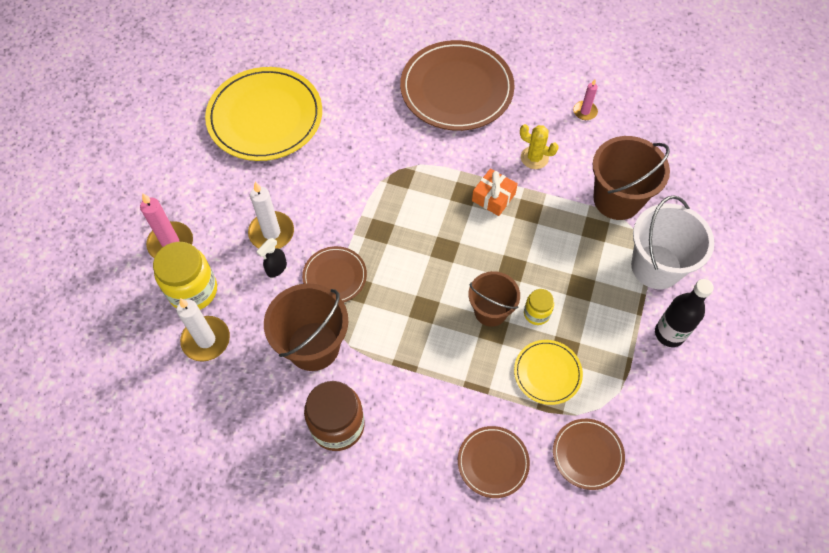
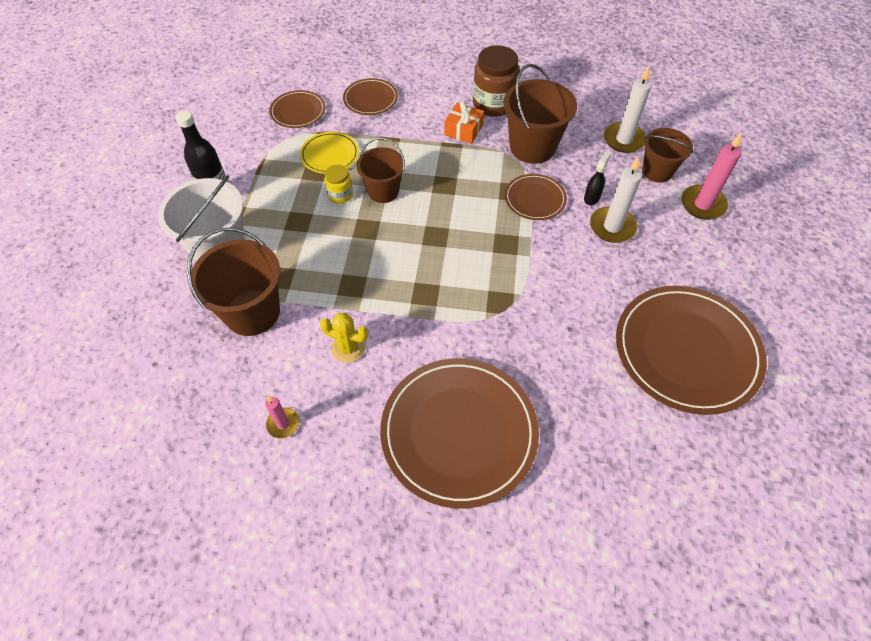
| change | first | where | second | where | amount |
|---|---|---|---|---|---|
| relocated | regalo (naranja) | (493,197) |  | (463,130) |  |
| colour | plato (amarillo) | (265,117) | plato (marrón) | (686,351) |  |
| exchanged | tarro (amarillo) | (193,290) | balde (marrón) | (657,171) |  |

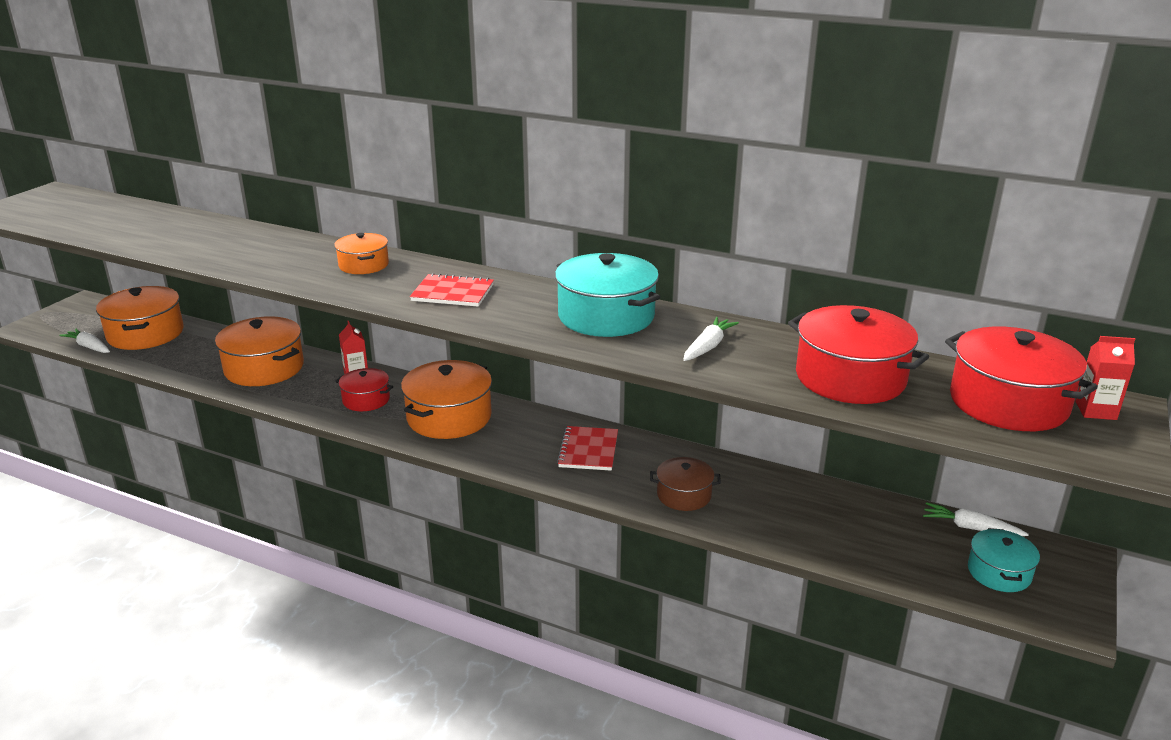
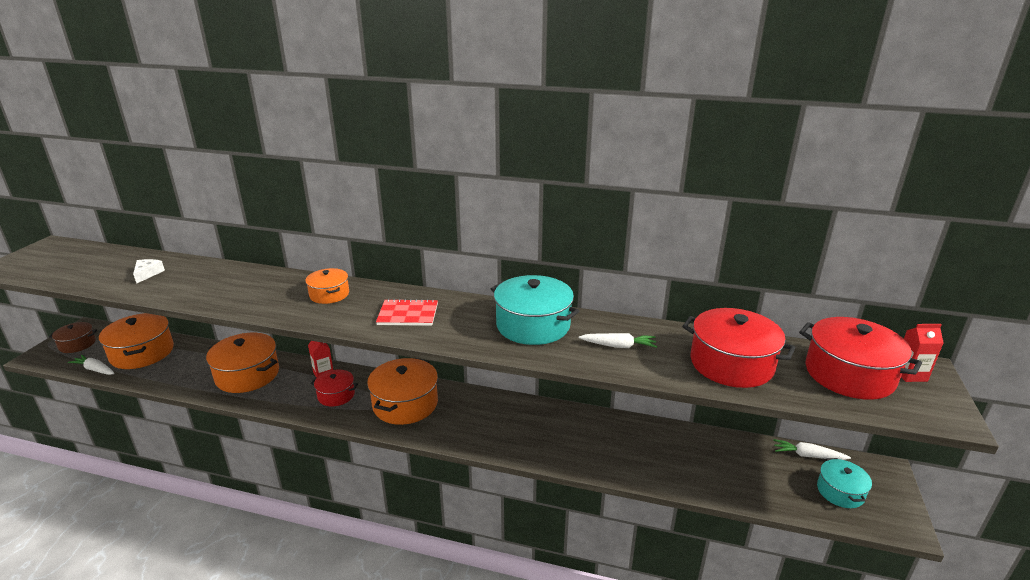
| change | first | where | second | where | amount |
|---|---|---|---|---|---|
| relocated | olla (marrón) | (684,495) |  | (77,344) |  |
| appeared |  |  | queso (blanco) | (147,274) |  |
| spun | zanahoria (blanco) | (708,347) |  | (618,346) | 75 degrees clockwise |
| missing | cuaderno (rojo) | (588,450) |  |  |  |

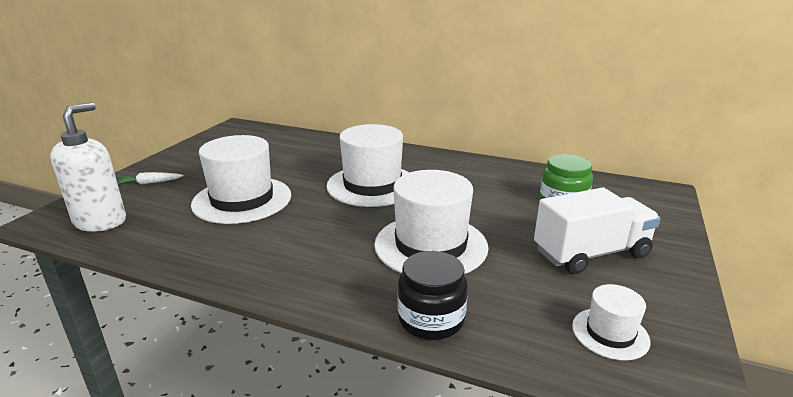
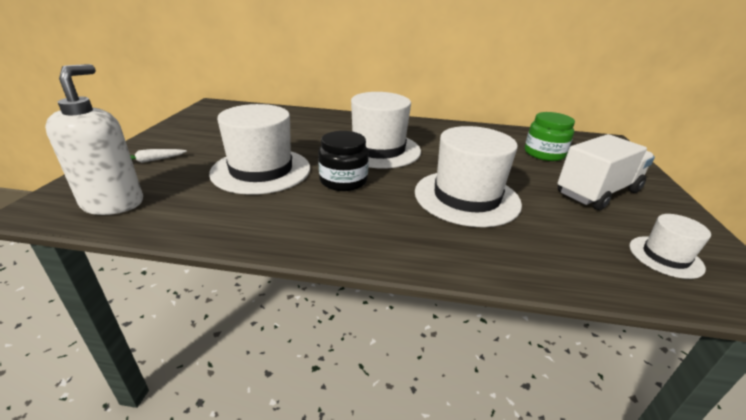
| change | first | where | second | where | amount |
|---|---|---|---|---|---|
| relocated | tarro (negro) | (431,319) |  | (343,181) |  |

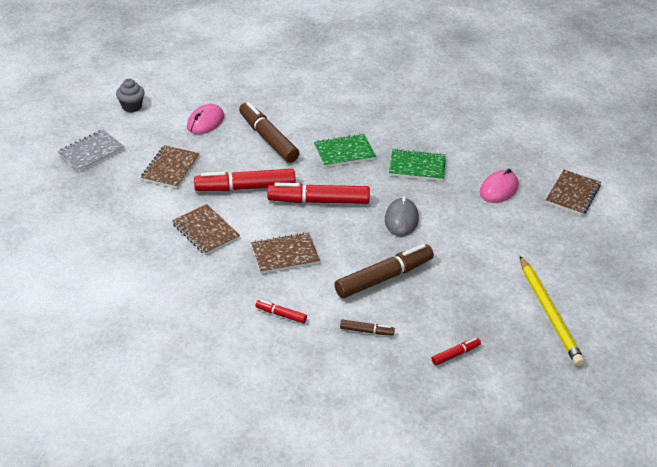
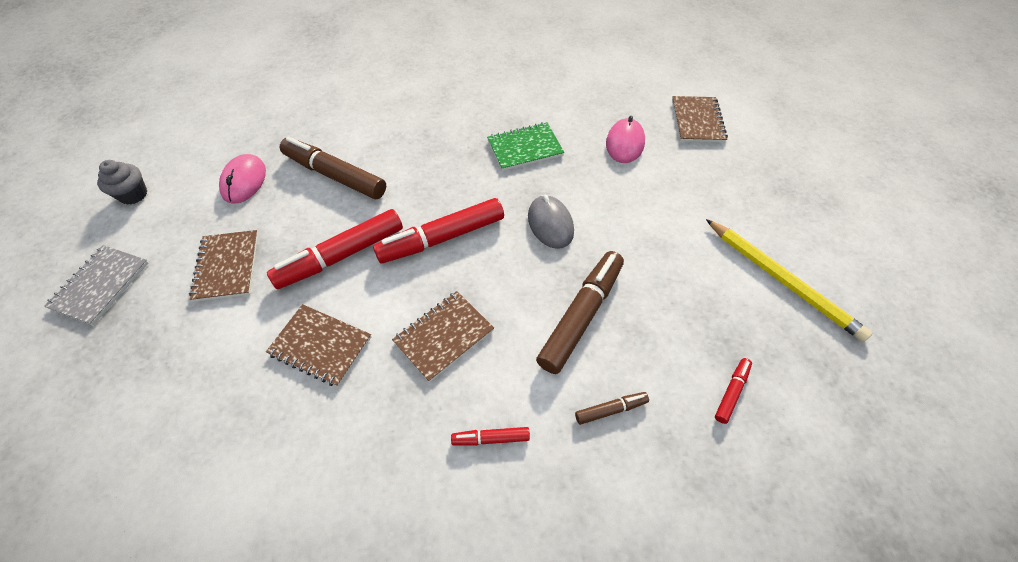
| change | first | where | second | where | amount |
|---|---|---|---|---|---|
| missing | cuaderno (verde) | (344,152) |  |  |  |

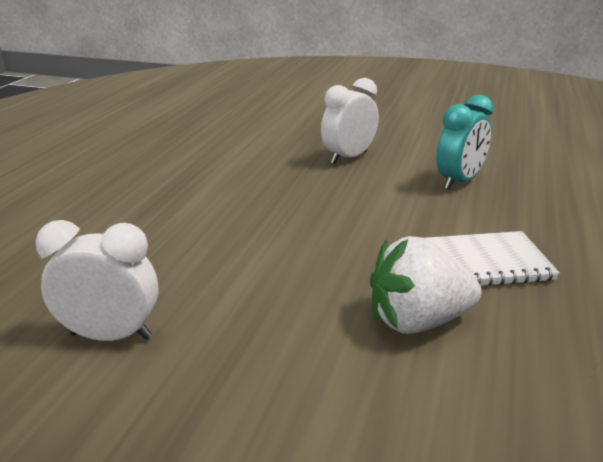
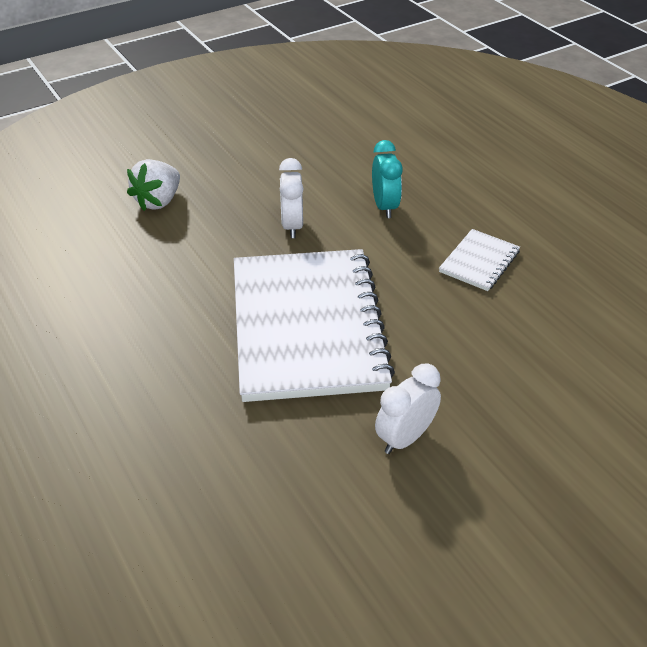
| change | first | where | second | where | amount |
|---|---|---|---|---|---|
| relocated | fresa (blanco) | (418,321) |  | (158,201) |  |
| appeared |  |  | cuaderno (blanco) | (307,326) |  |

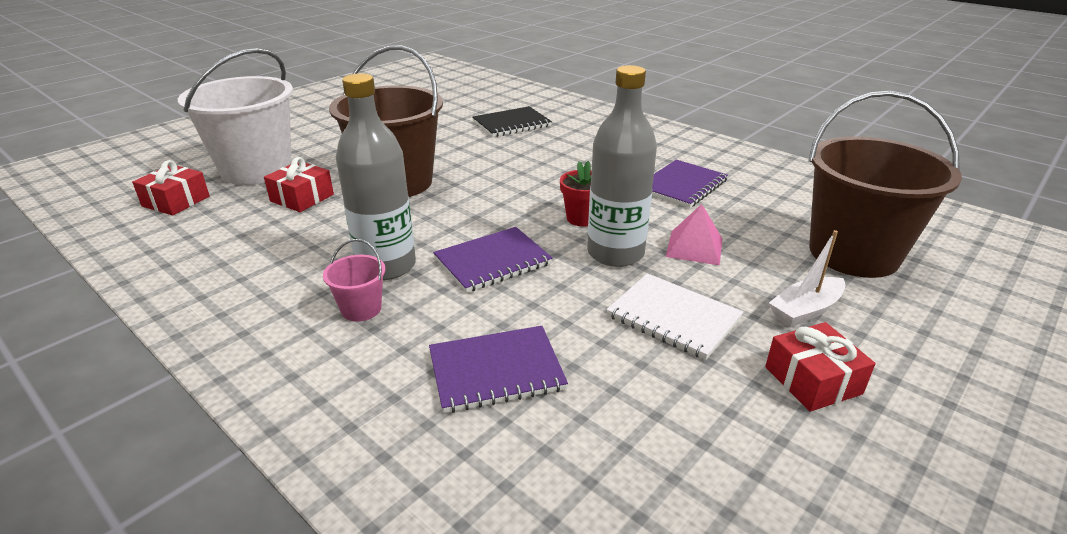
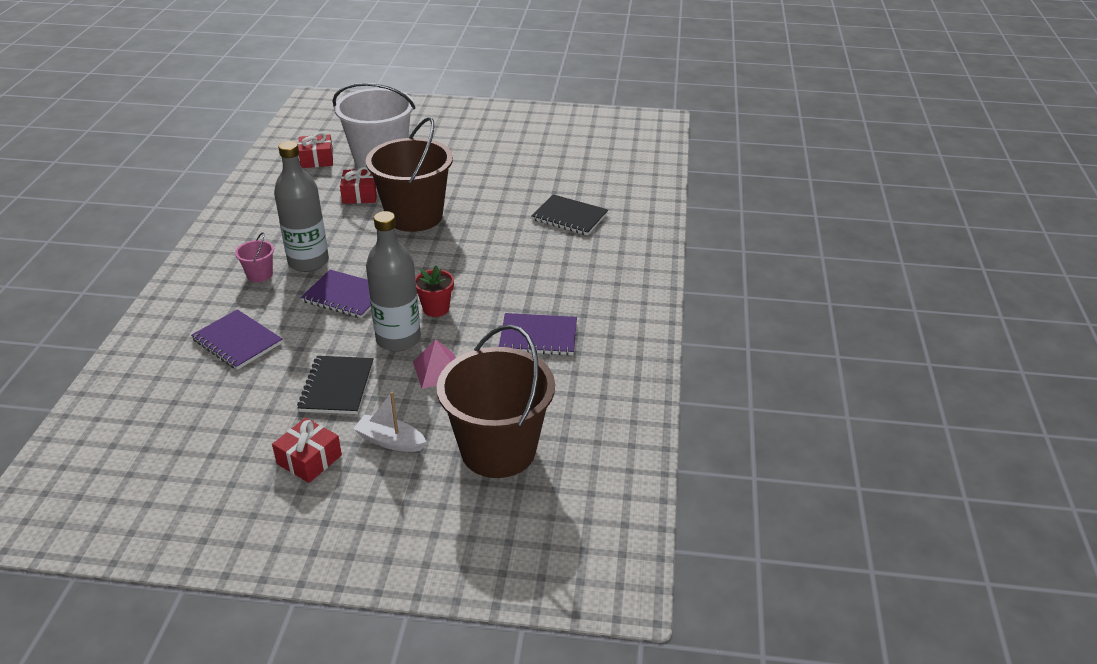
| change | first | where | second | where | amount |
|---|---|---|---|---|---|
| colour | cuaderno (blanco) | (673,317) | cuaderno (negro) | (337,387) |  |

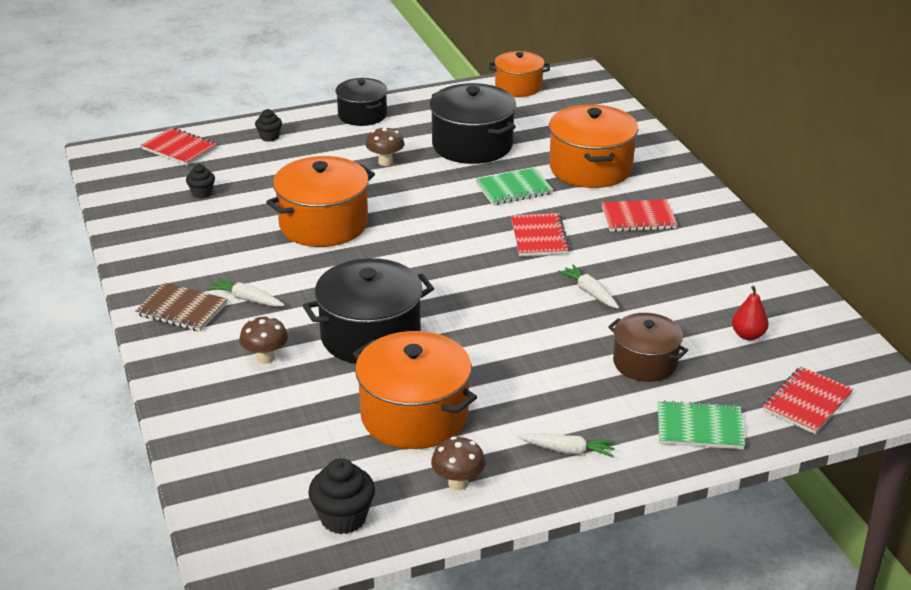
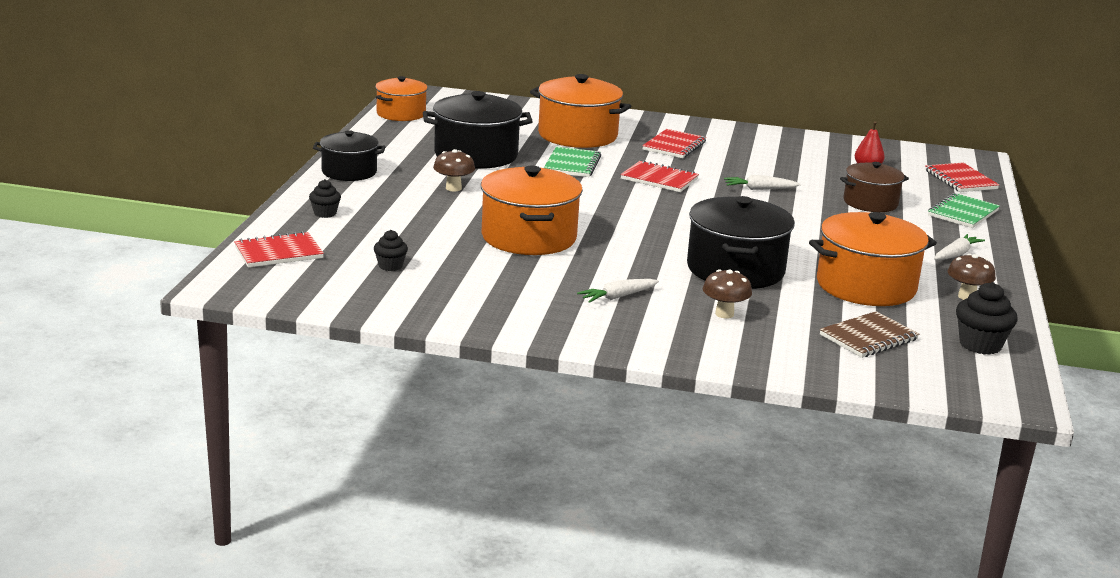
| change | first | where | second | where | amount |
|---|---|---|---|---|---|
| relocated | cuaderno (marrón) | (182,309) |  | (868,337) |  |

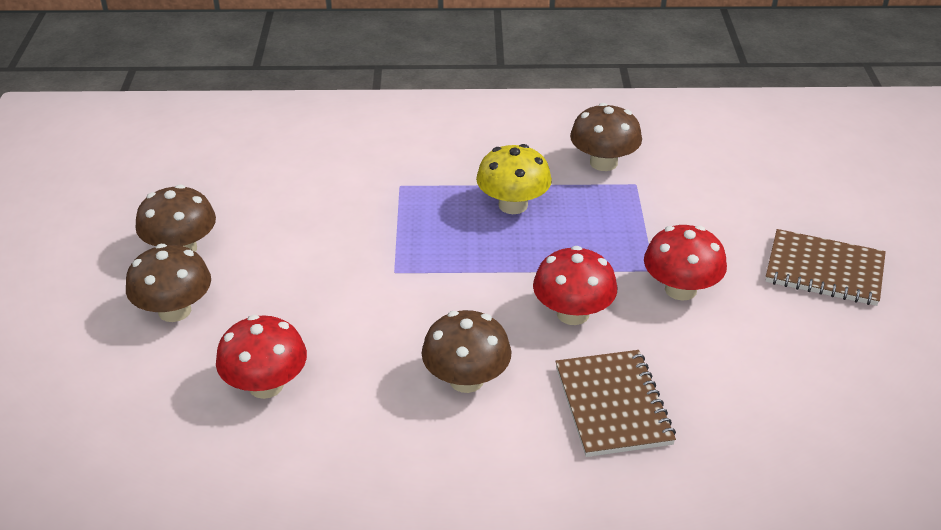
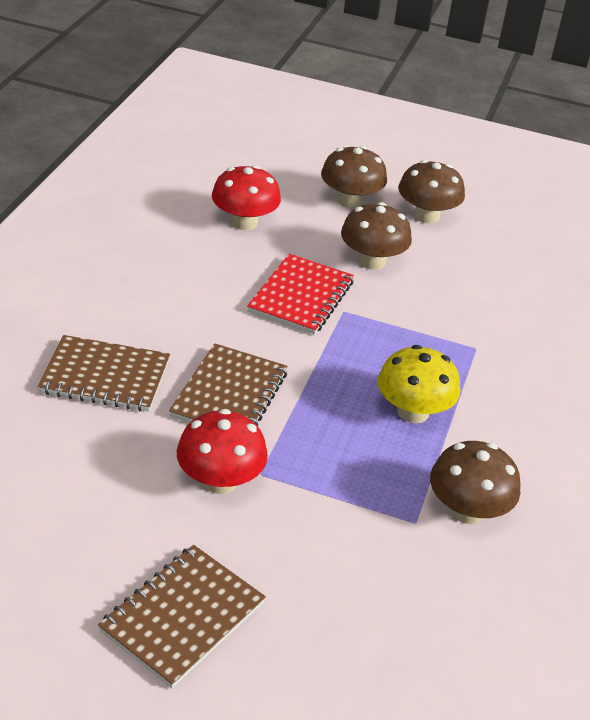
| change | first | where | second | where | amount |
|---|---|---|---|---|---|
| exchanged | seta (rojo) | (573,313) | cuaderno (marrón) | (229,394) |  |
| appeared |  |  | cuaderno (rojo) | (301,297) |  |
| relocated | seta (marrón) | (466,380) |  | (372,261) |  |

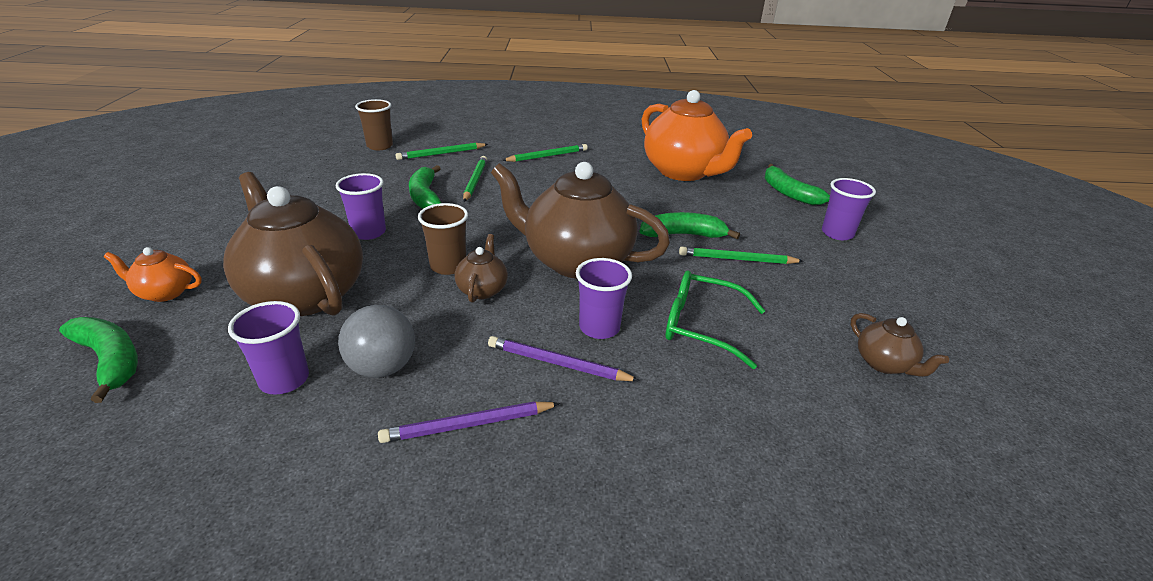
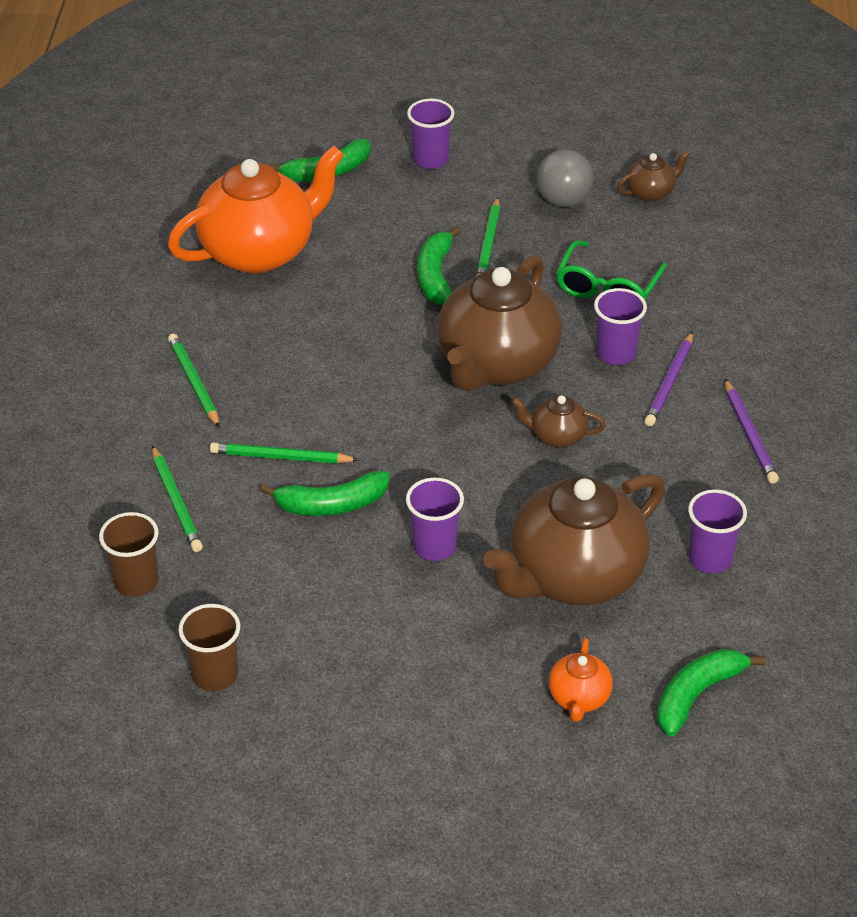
| change | first | where | second | where | amount |
|---|---|---|---|---|---|
| relocated | vaso (marrón) | (448,266) |  | (215,675) |  |
| relocated | pelota (gris) | (382,367) |  | (563,201) |  |

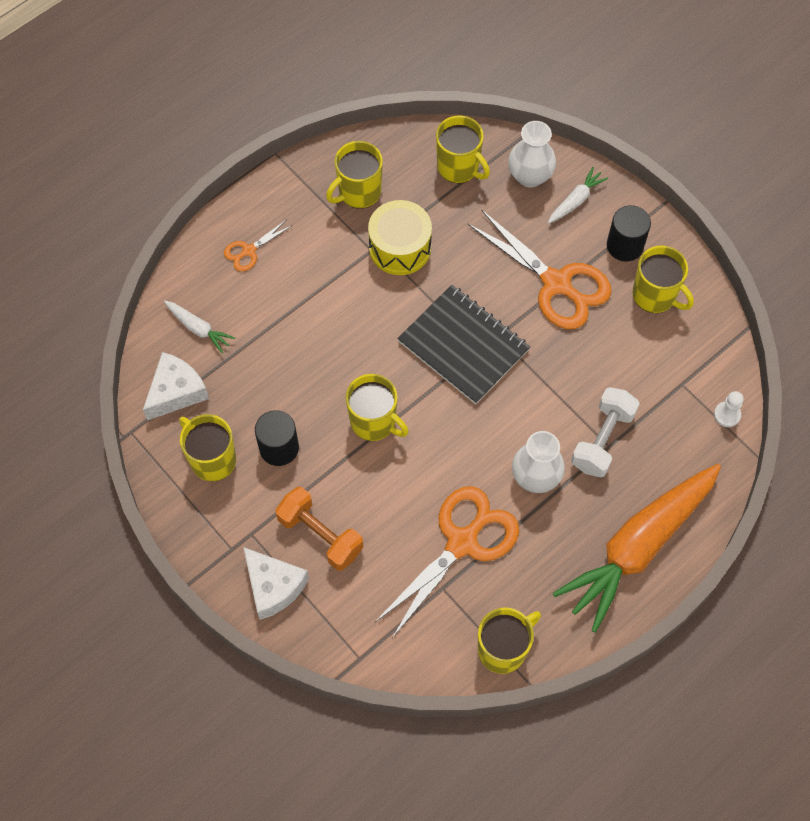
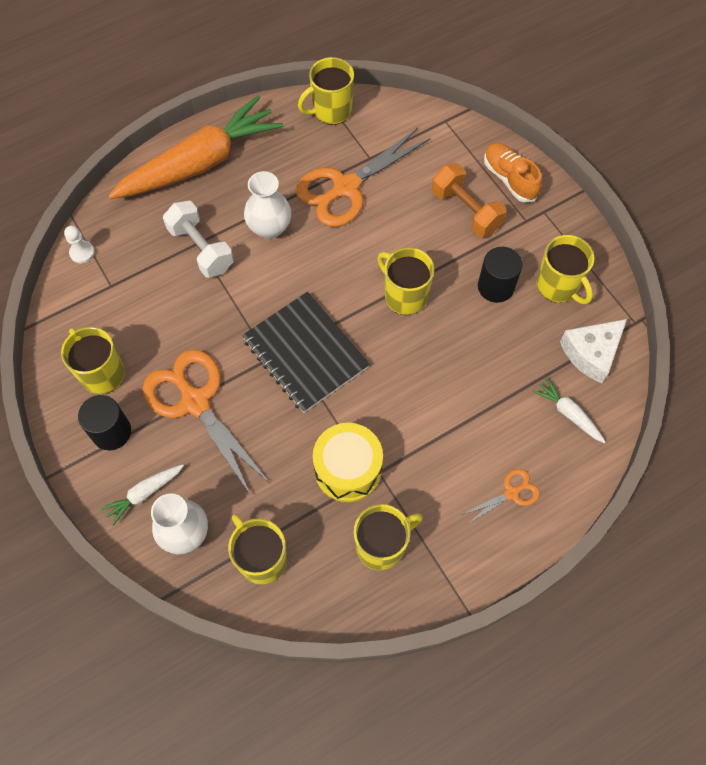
| change | first | where | second | where | amount |
|---|---|---|---|---|---|
| spun | mancuerna (blanco) | (602,440) |  | (201,249) | 75 degrees counterclockwise |
| exchanged | queso (blanco) | (273,586) | zapato (naranja) | (509,179) |  |

